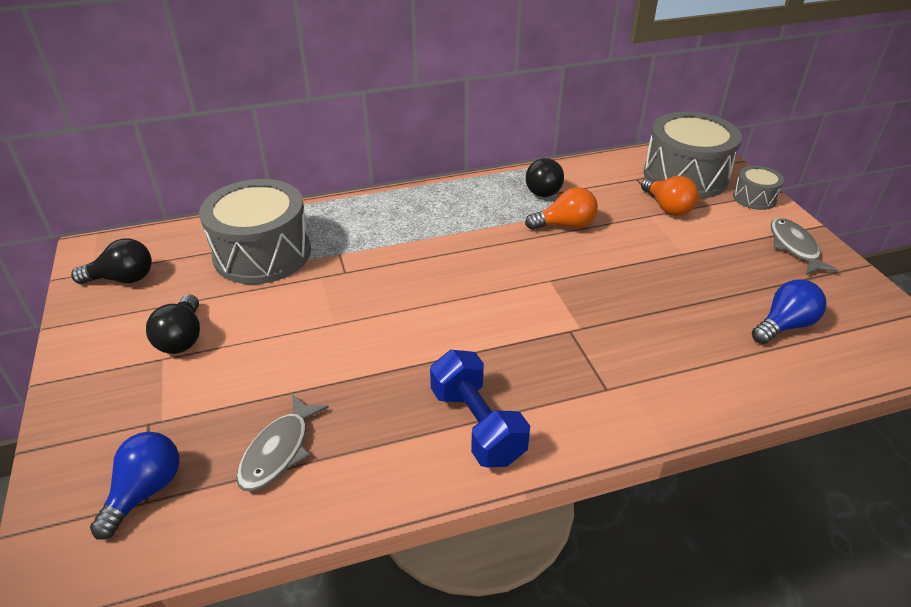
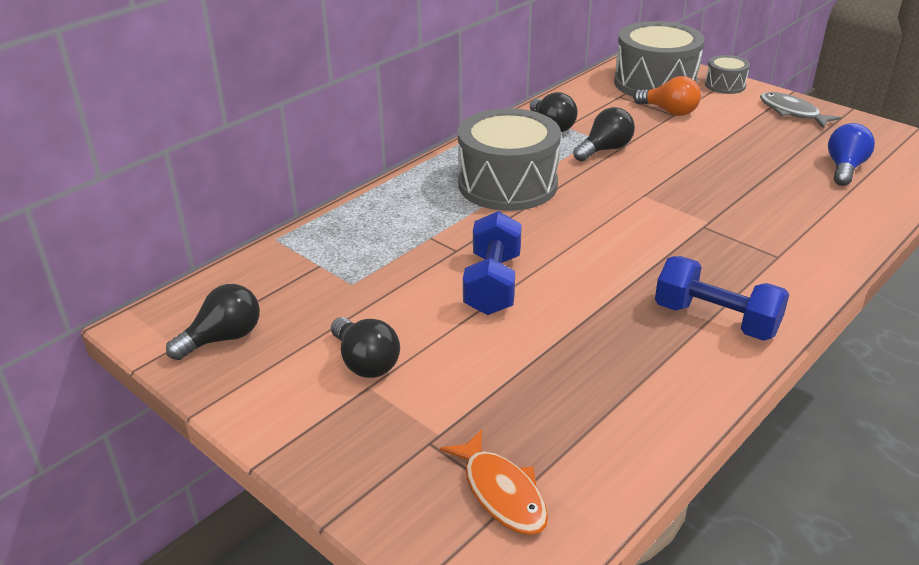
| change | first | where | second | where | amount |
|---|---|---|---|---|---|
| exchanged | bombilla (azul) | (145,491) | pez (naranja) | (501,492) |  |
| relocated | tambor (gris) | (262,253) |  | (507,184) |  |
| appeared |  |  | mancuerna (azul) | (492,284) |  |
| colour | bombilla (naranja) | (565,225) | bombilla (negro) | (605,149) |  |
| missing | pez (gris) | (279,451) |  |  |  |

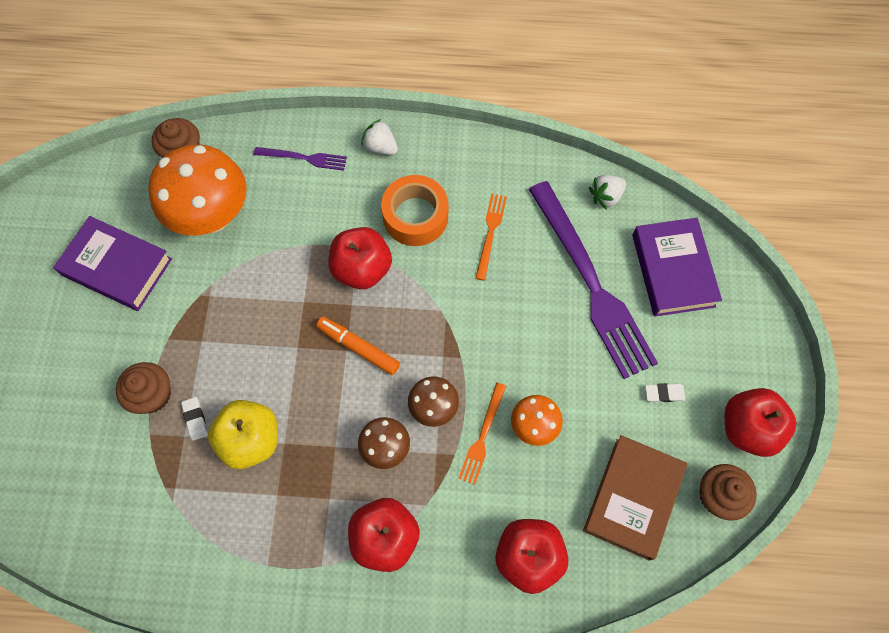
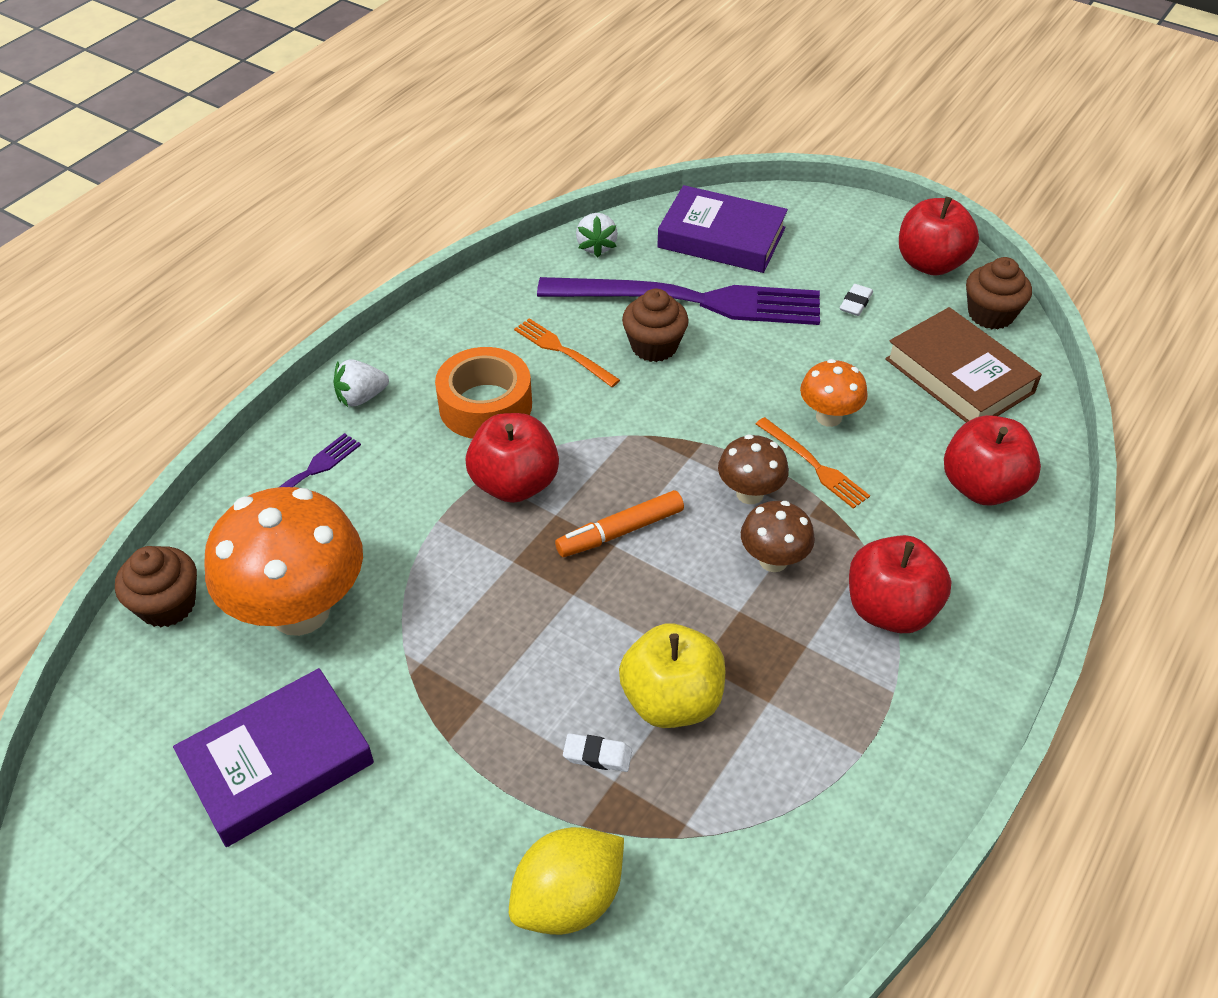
| change | first | where | second | where | amount |
|---|---|---|---|---|---|
| appeared |  |  | limón (amarillo) | (568,899) |  |
| relocated | magdalena (marrón) | (152,395) |  | (654,346) |  |

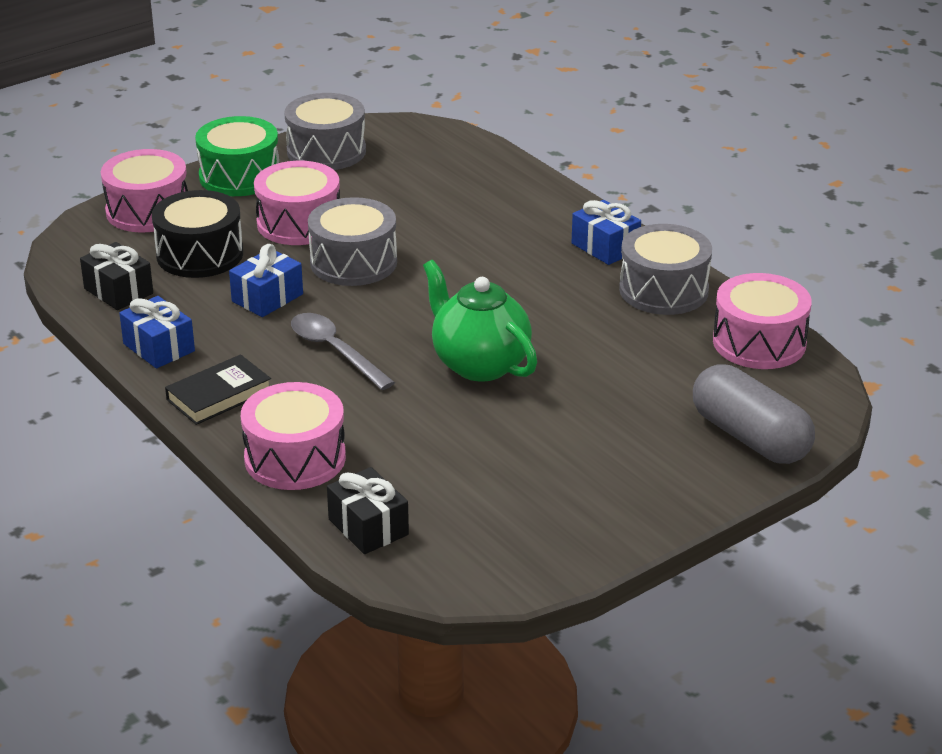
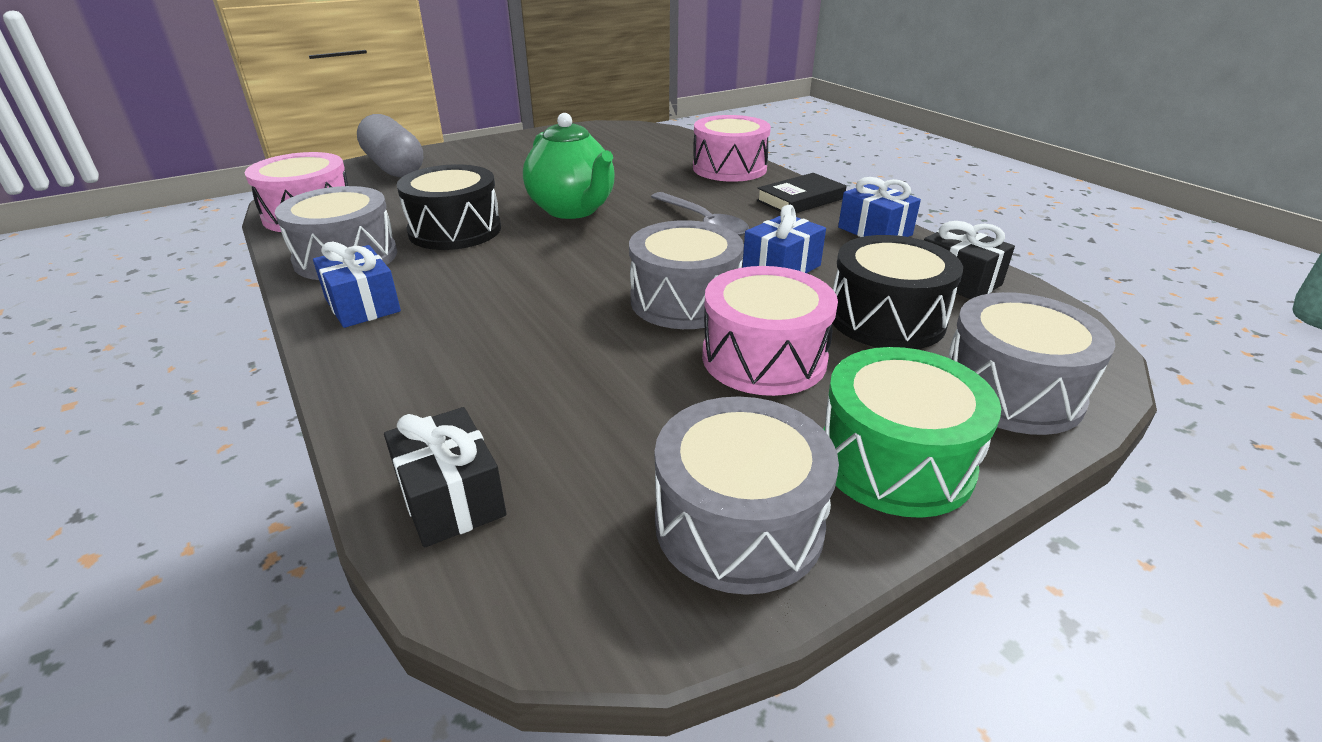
| change | first | where | second | where | amount |
|---|---|---|---|---|---|
| relocated | regalo (negro) | (368,527) |  | (451,498) |  |
| appeared |  |  | tambor (negro) | (455,230) |  |
| colour | tambor (rosa) | (148,211) | tambor (gris) | (1010,391) |  |

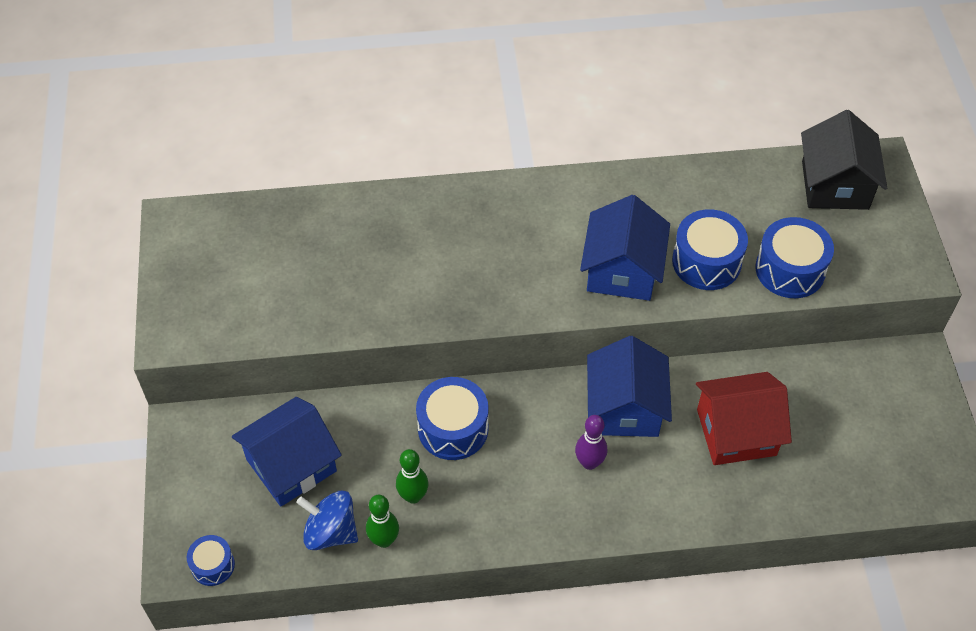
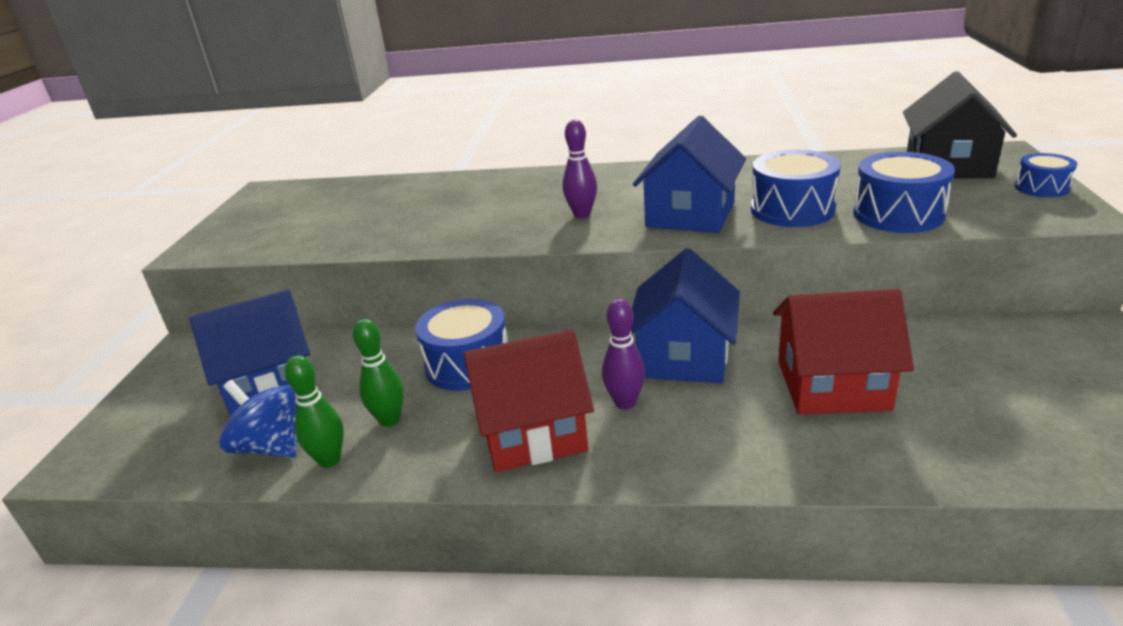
| change | first | where | second | where | amount |
|---|---|---|---|---|---|
| appeared |  |  | casa (rojo) | (532,432) |  |
| appeared |  |  | bolo (morado) | (582,214) |  |
| relocated | tambor (azul) | (213,565) |  | (1041,188) |  |

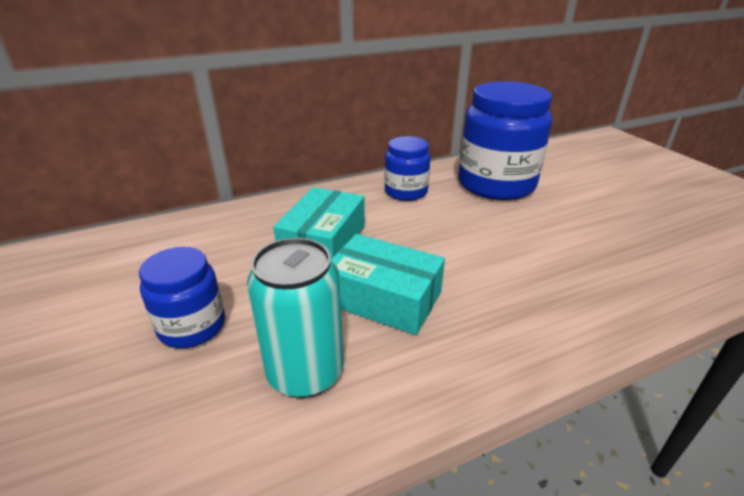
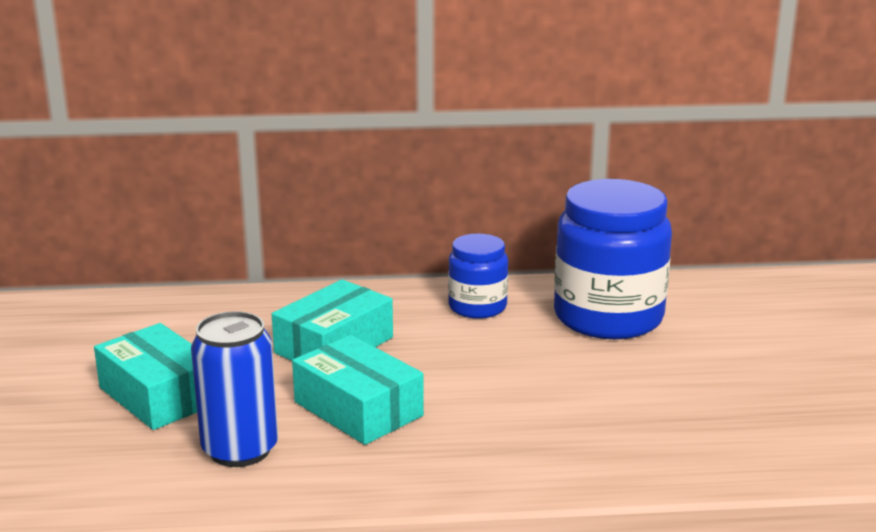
| change | first | where | second | where | amount |
|---|---|---|---|---|---|
| exchanged | tarro (azul) | (192,326) | caja (turquesa) | (159,395) |  |
| colour | lata (turquesa) | (305,372) | lata (azul) | (240,450) |  |

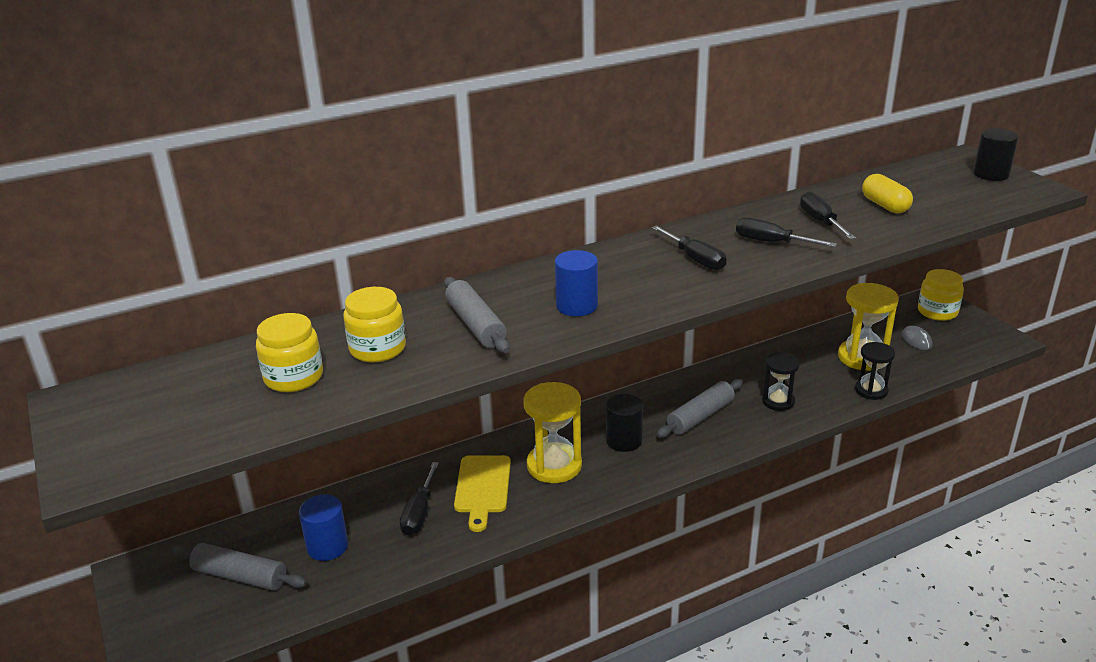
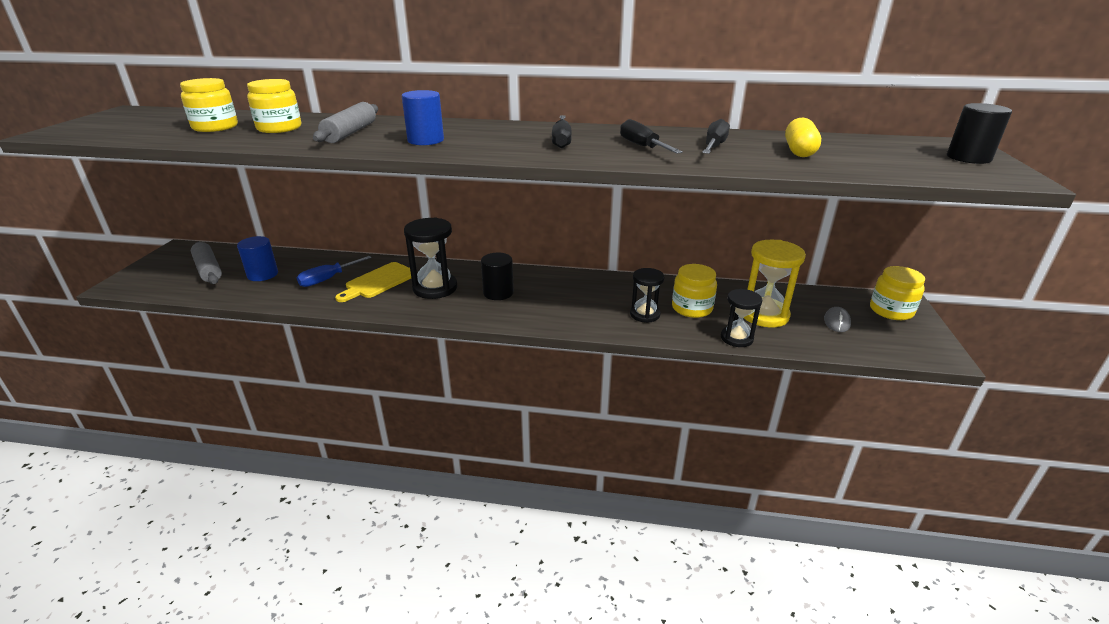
| change | first | where | second | where | amount |
|---|---|---|---|---|---|
| colour | destornillador (negro) | (419,512) | destornillador (azul) | (328,279) |  |
| colour | reloj de arena (amarillo) | (554,466) | reloj de arena (negro) | (435,288) |  |
| appeared |  |  | tarro (amarillo) | (692,308) |  |
| missing | rodillo (gris) | (700,416) |  |  |  |

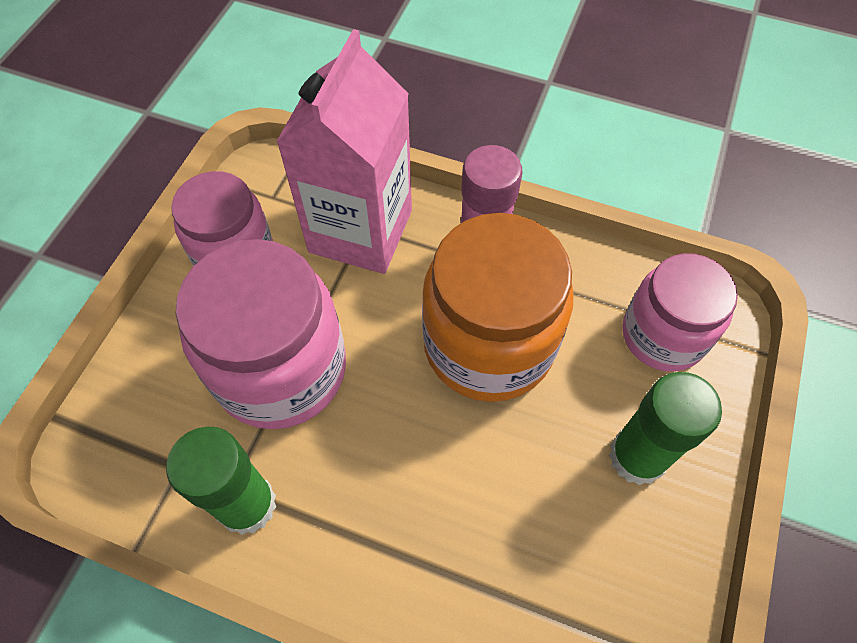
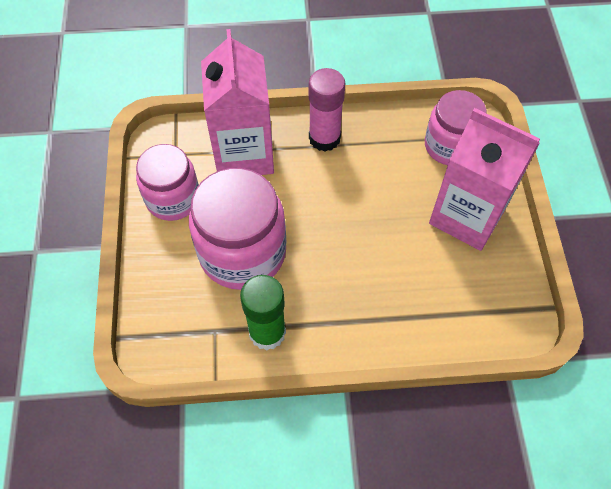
| change | first | where | second | where | amount |
|---|---|---|---|---|---|
| exchanged | barra de pegamento (verde) | (637,457) | cartón de leche (rosa) | (467,216) |  |
| missing | tarro (naranja) | (488,344) |  |  |  |

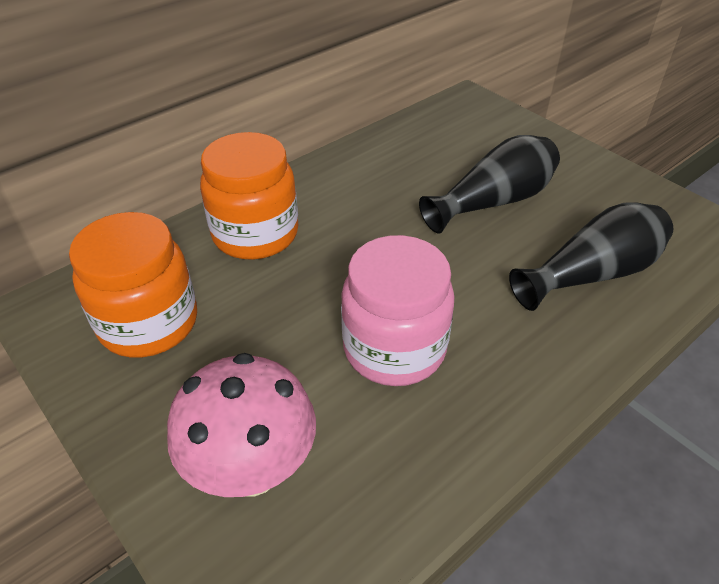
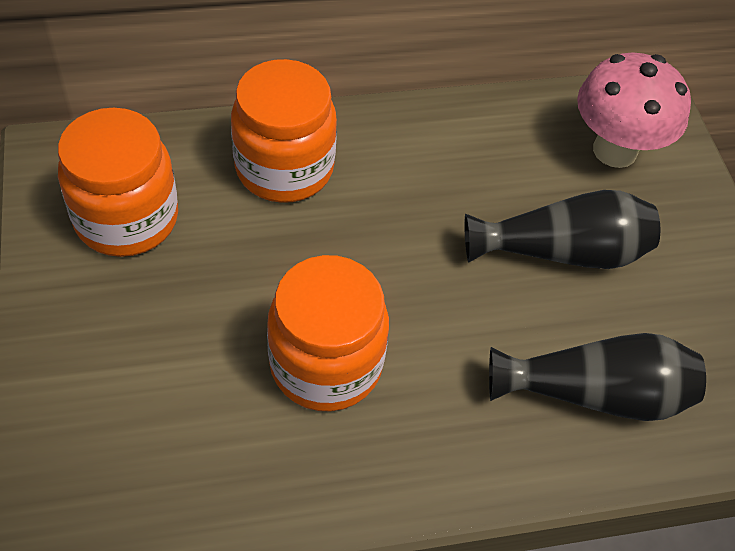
| change | first | where | second | where | amount |
|---|---|---|---|---|---|
| colour | tarro (rosa) | (394,348) | tarro (naranja) | (326,364) |  |
| relocated | seta (rosa) | (252,470) |  | (614,150) |  |

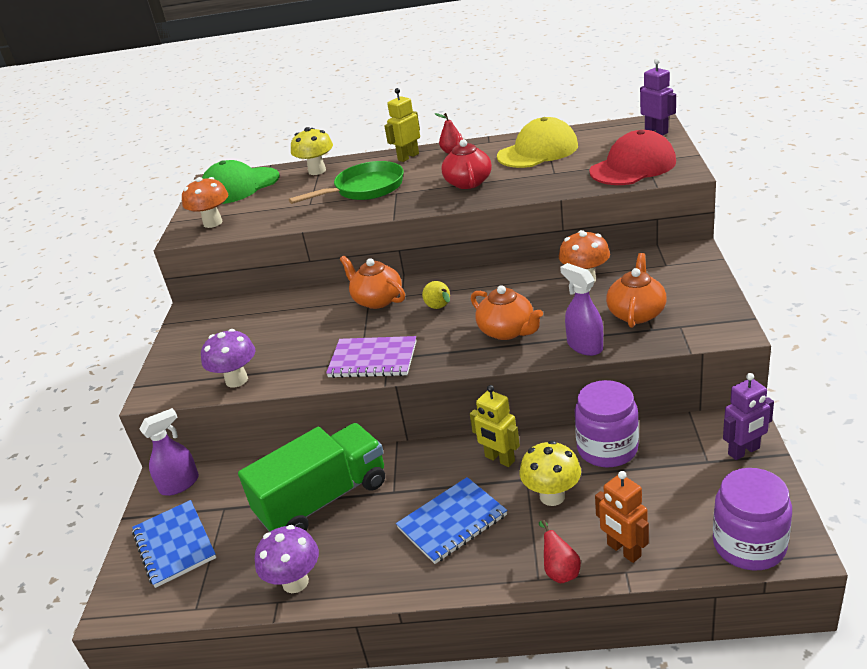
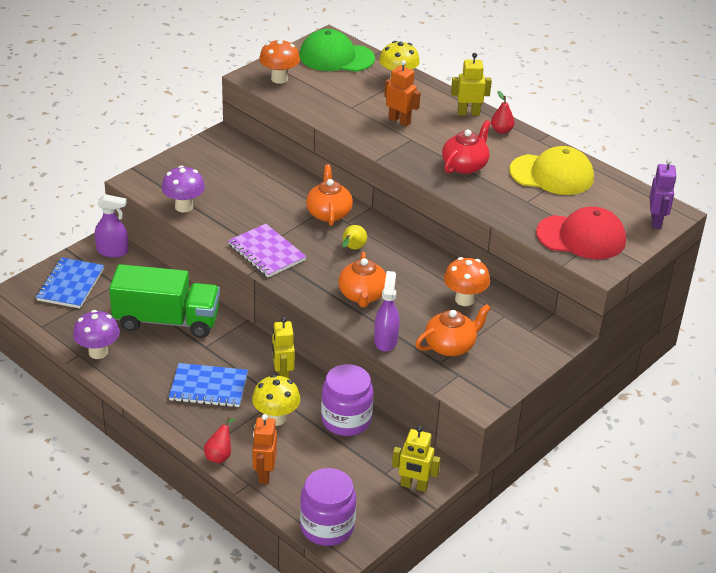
| change | first | where | second | where | amount |
|---|---|---|---|---|---|
| exchanged | sartén (verde) | (365,189) | robot (naranja) | (399,121) |  |
| colour | robot (morado) | (744,451) | robot (amarillo) | (414,486) |  |

